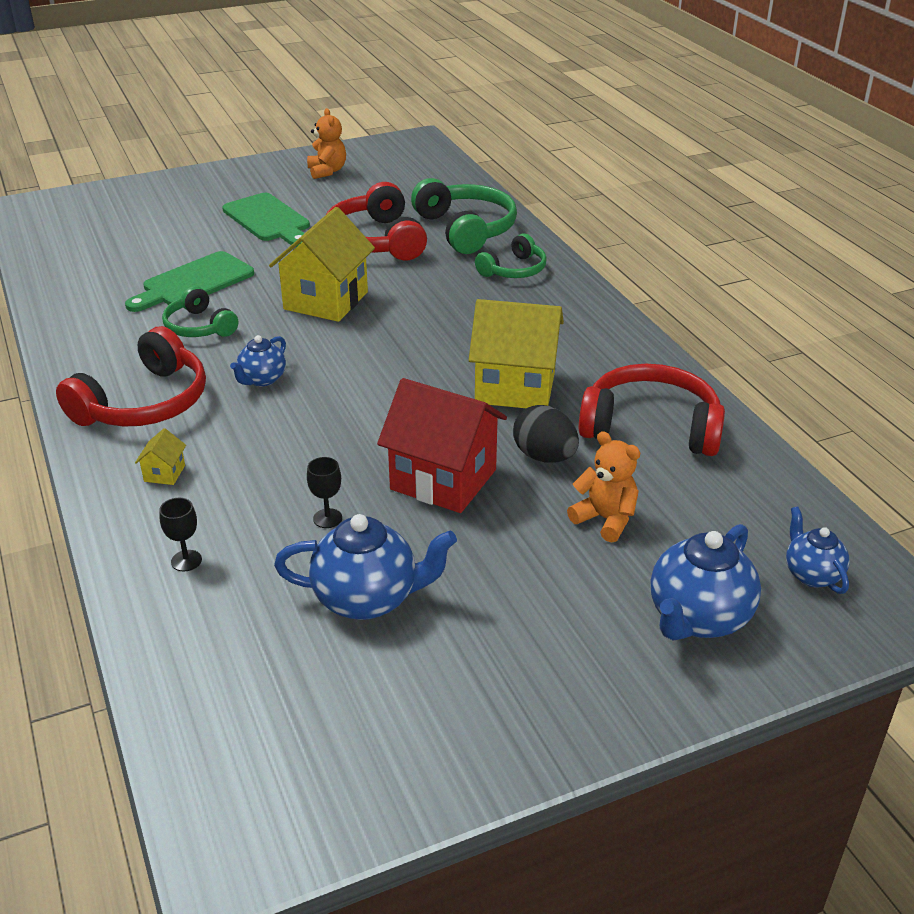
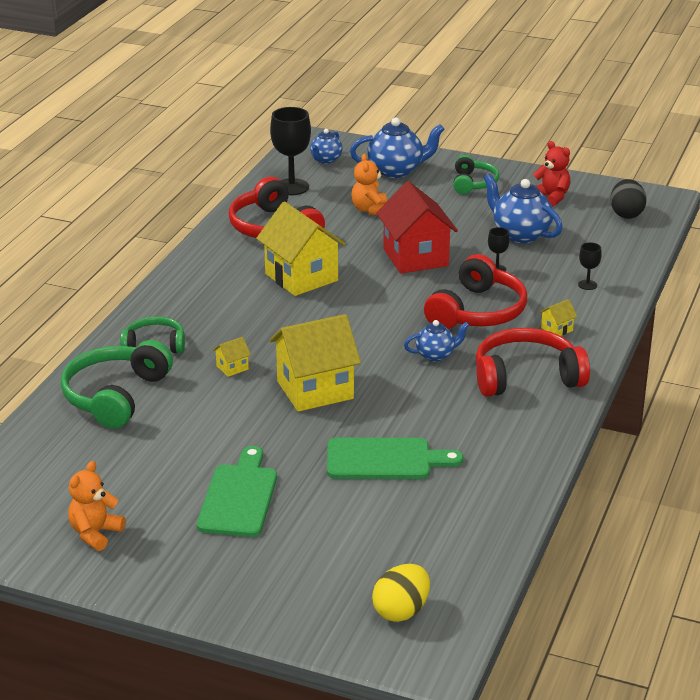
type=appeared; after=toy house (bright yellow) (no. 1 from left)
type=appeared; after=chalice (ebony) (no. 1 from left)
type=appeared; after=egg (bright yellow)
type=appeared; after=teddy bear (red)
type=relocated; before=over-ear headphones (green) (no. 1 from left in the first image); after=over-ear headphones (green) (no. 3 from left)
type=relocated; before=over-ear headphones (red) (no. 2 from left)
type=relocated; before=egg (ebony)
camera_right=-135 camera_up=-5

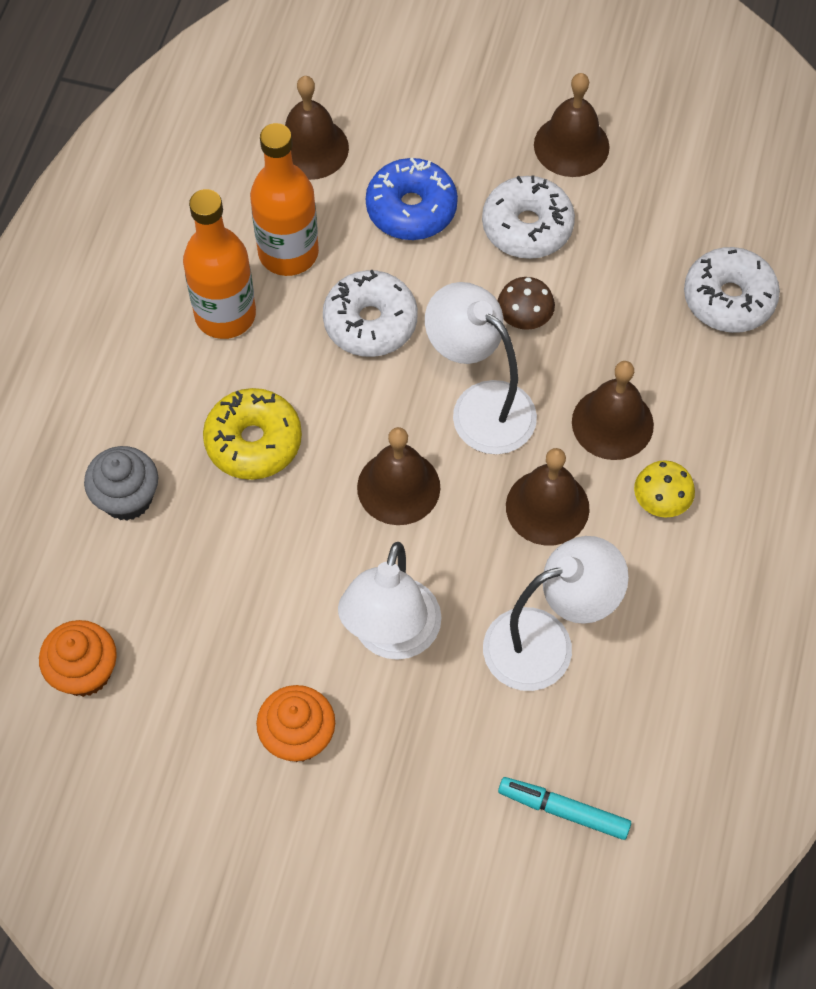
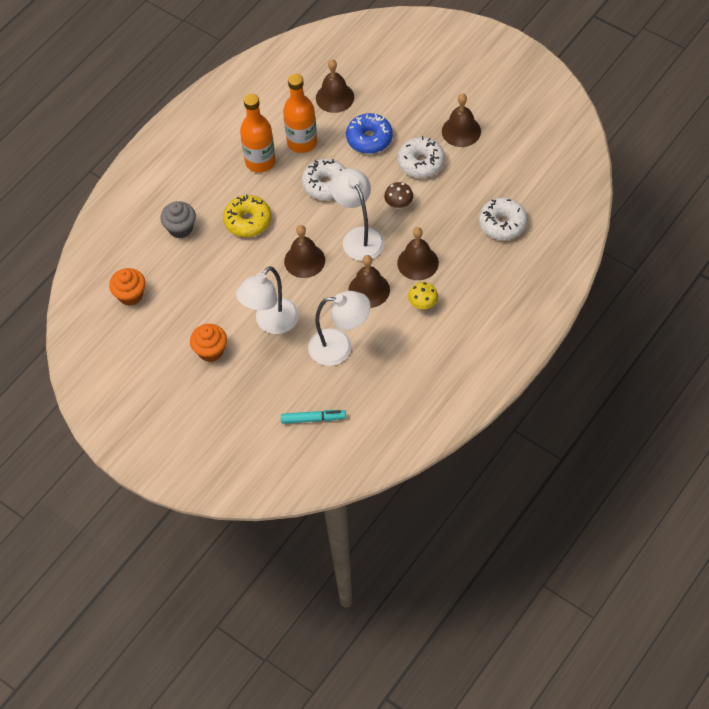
type=spun; before=felt pen (turquoise); turn=135
camera_right=25 camera_up=-5

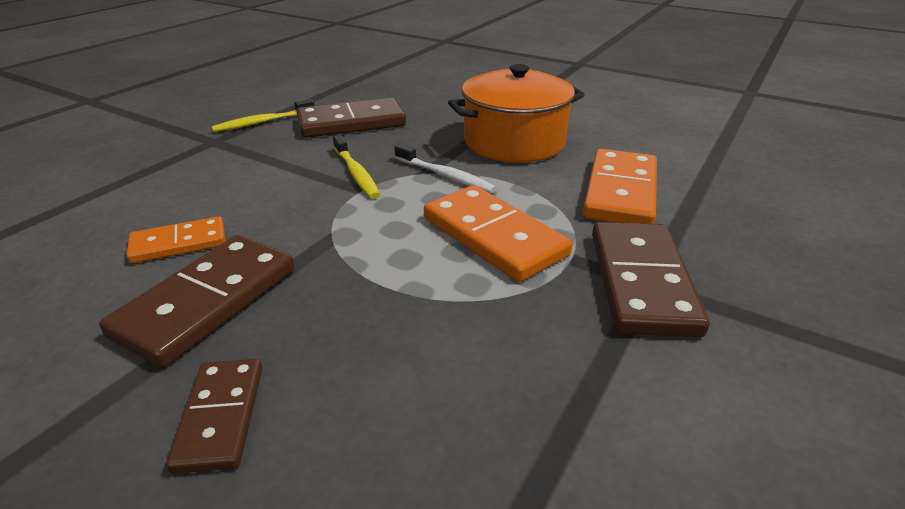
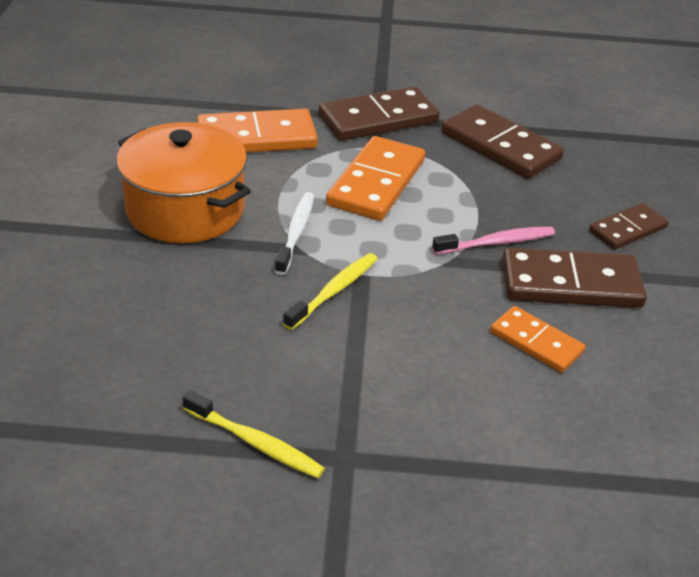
type=appeared; after=toothbrush (rose-pink)
type=relocated; before=domino piece (dark brown) (no. 3 from left in the first image); after=domino piece (dark brown) (no. 2 from left)
camera_right=-120 camera_up=5

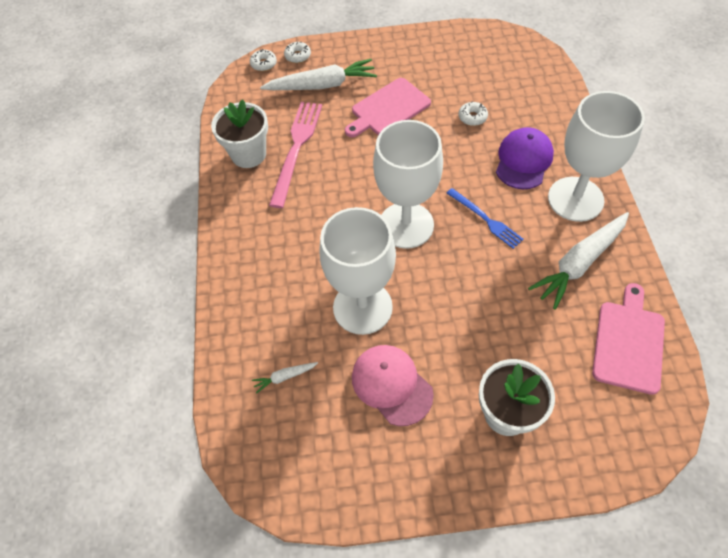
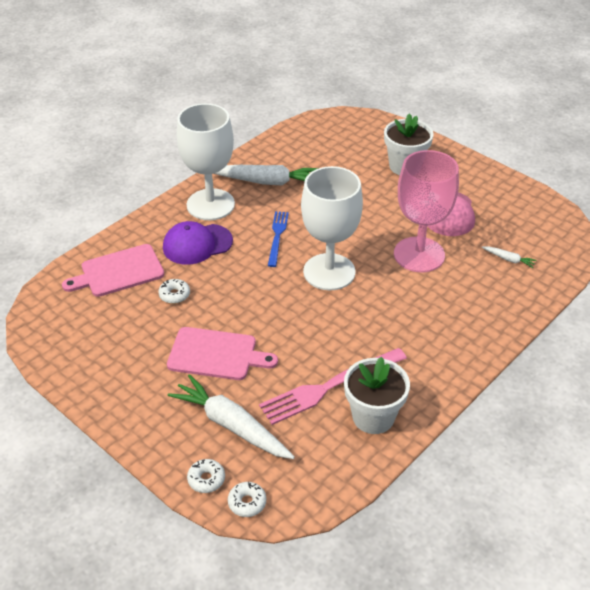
type=relocated; before=bread board (rose-pink) (no. 2 from left in the first image); after=bread board (rose-pink) (no. 1 from left)
type=colour; before=chalice (pure white) (no. 1 from left); after=chalice (rose-pink)
camera_right=-135 camera_up=-15

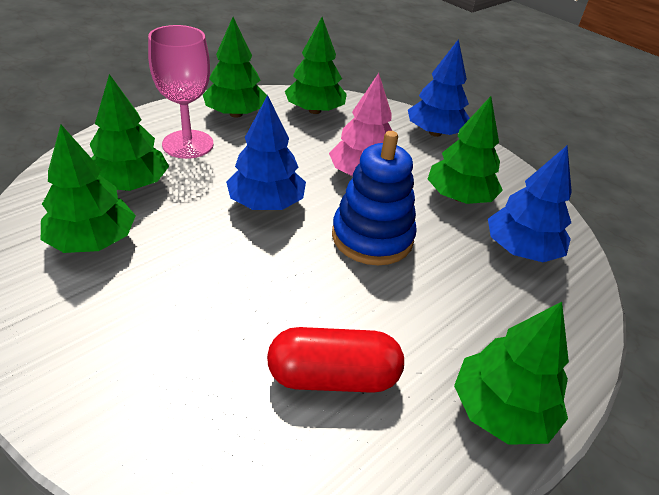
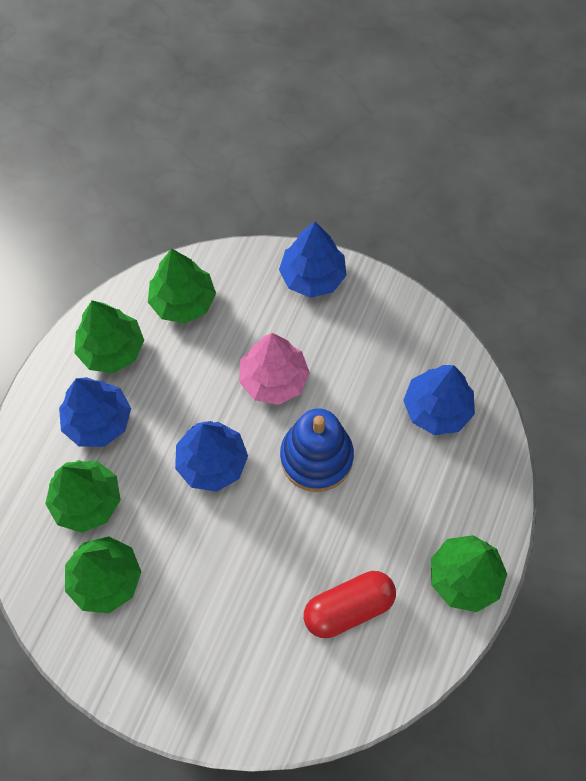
type=missing; before=toy tree (green) (no. 5 from left)
type=exchanged; before=chalice (rose-pink); after=toy tree (royal blue) (no. 1 from left)
camera_right=-20 camera_up=25

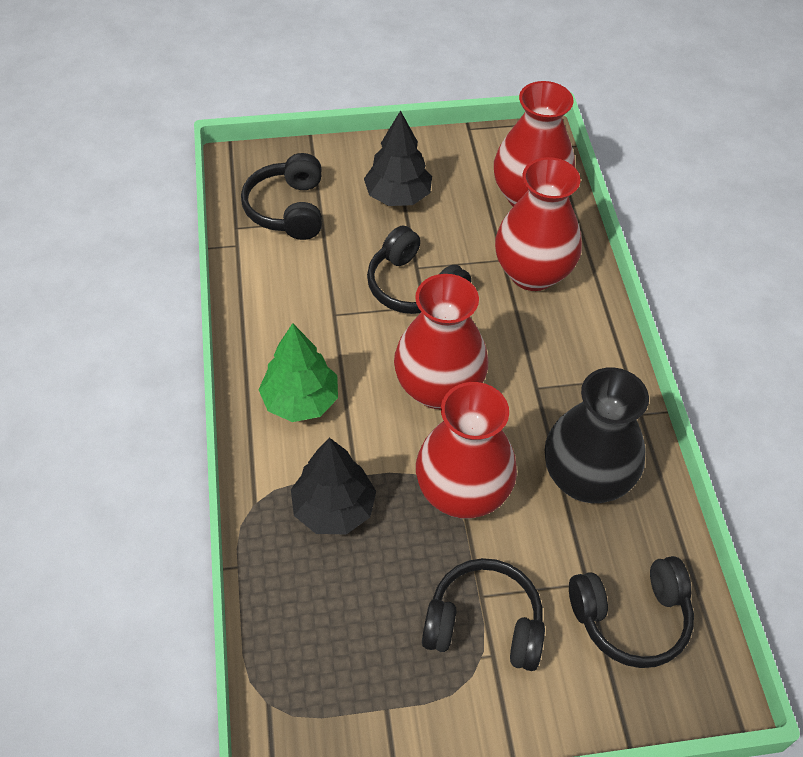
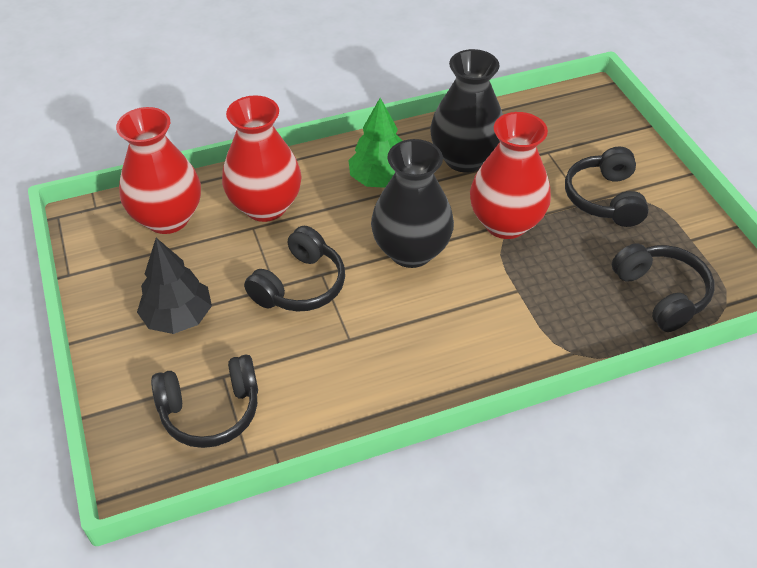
type=missing; before=toy tree (ebony) (no. 1 from left)
type=relocated; before=toy tree (green)
type=relocated; before=over-ear headphones (ebony) (no. 4 from left)
type=colour; before=flower vase (red) (no. 1 from left); after=flower vase (ebony) (no. 1 from left)
camera_right=-100 camera_up=-5

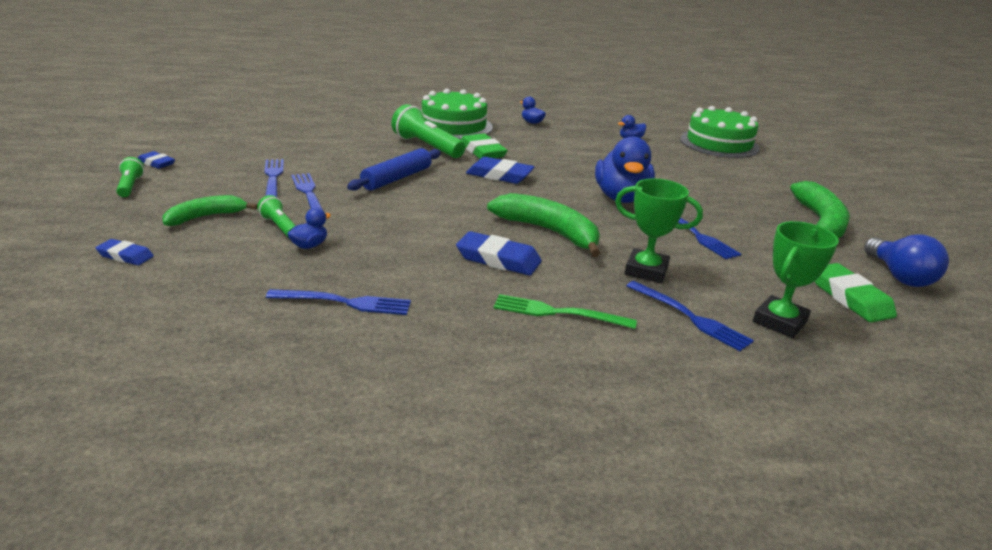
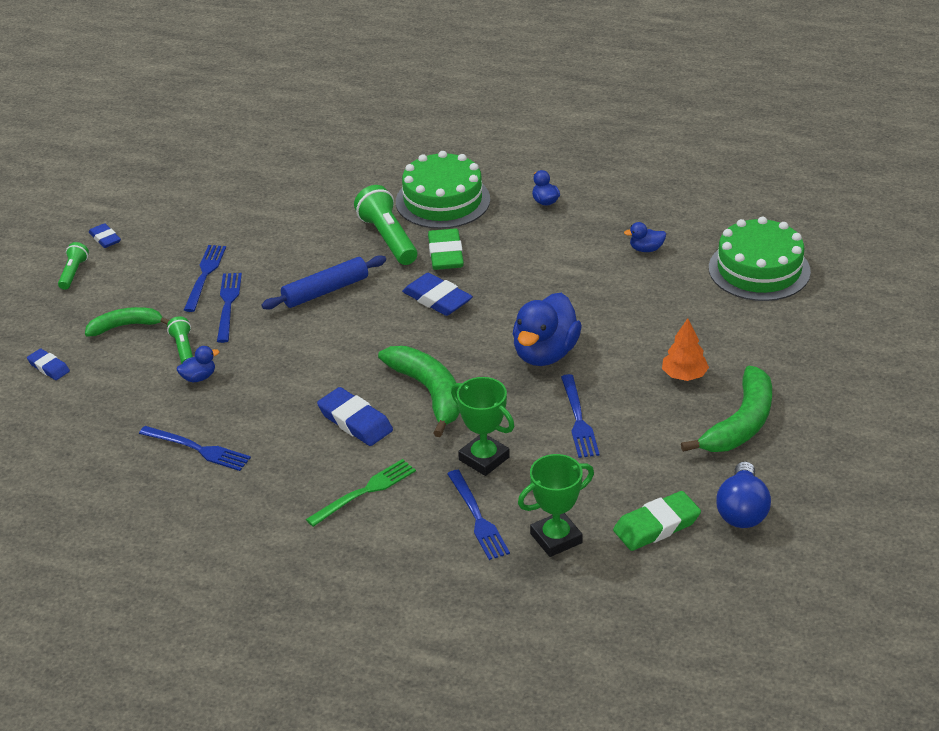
type=appeared; after=toy tree (orange-coloured)
type=spun; before=fork (green); turn=105
type=spun; before=pencil eraser (green) (no. 2 from left); turn=60
camera_right=25 camera_up=10

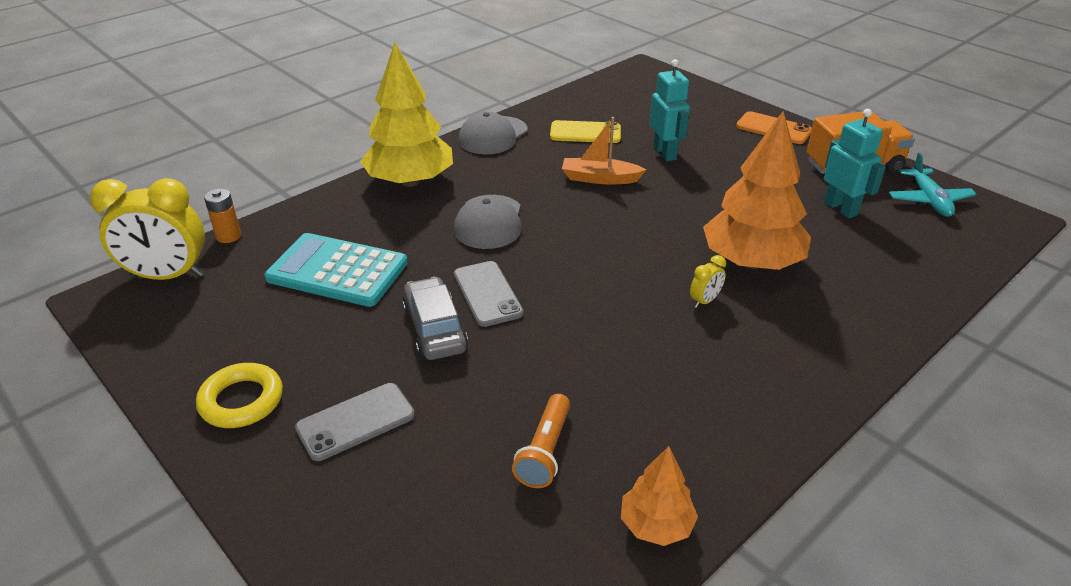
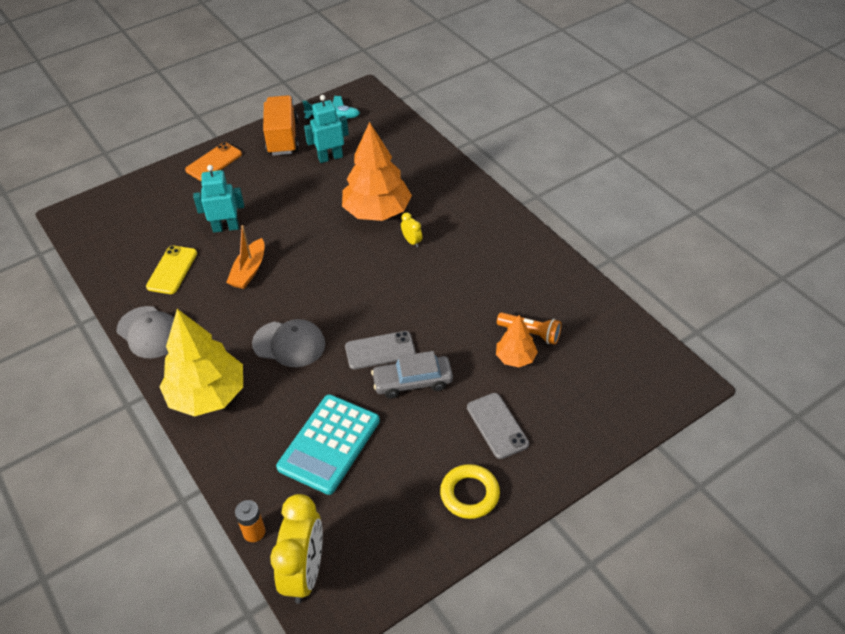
type=relocated; before=toy tree (orange-coloured) (no. 1 from left in the first image); after=toy tree (orange-coloured) (no. 2 from left)
camera_right=-80 camera_up=10

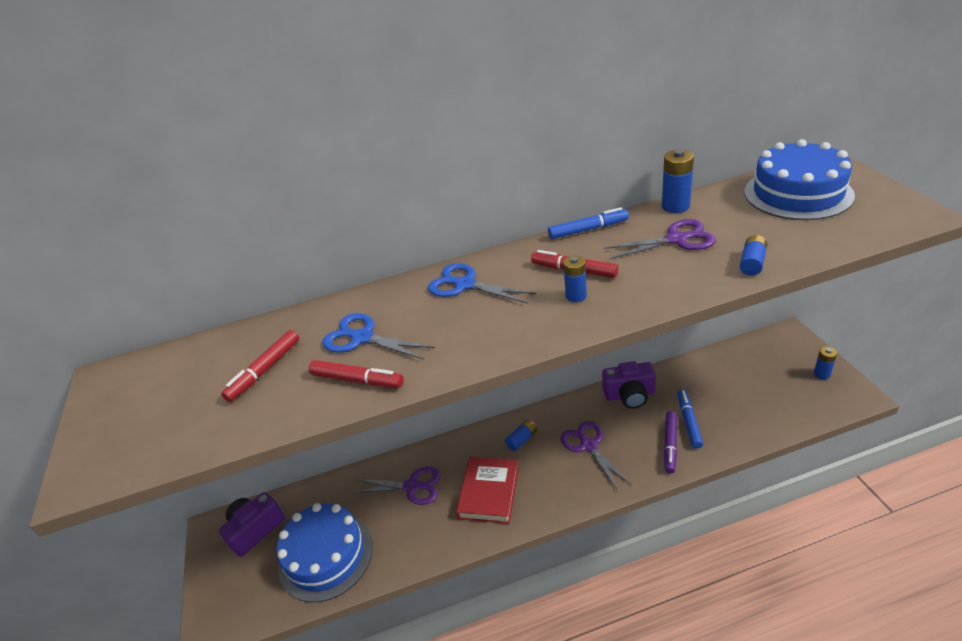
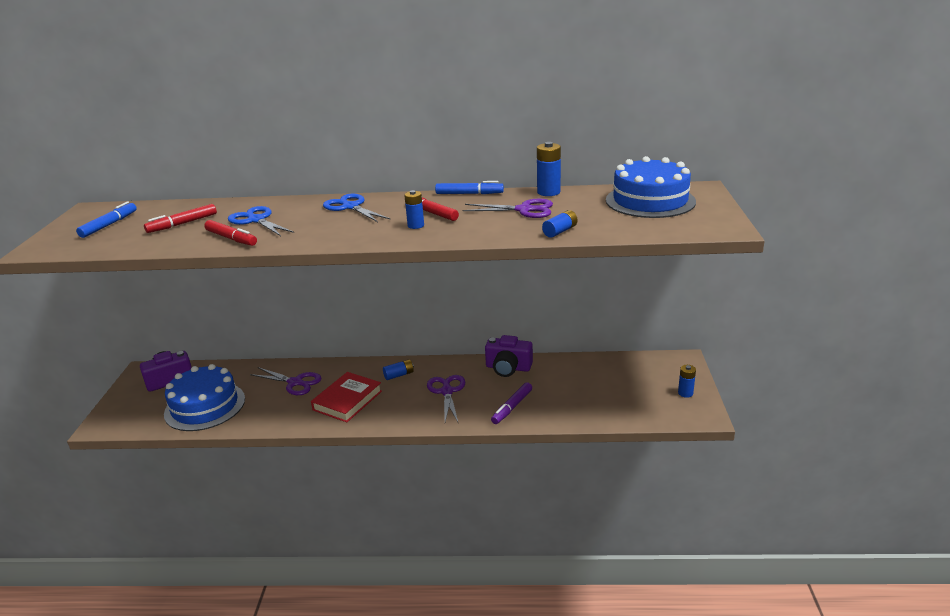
type=relocated; before=felt pen (royal blue) (no. 2 from left in the first image); after=felt pen (royal blue) (no. 1 from left)
camera_right=15 camera_up=-10

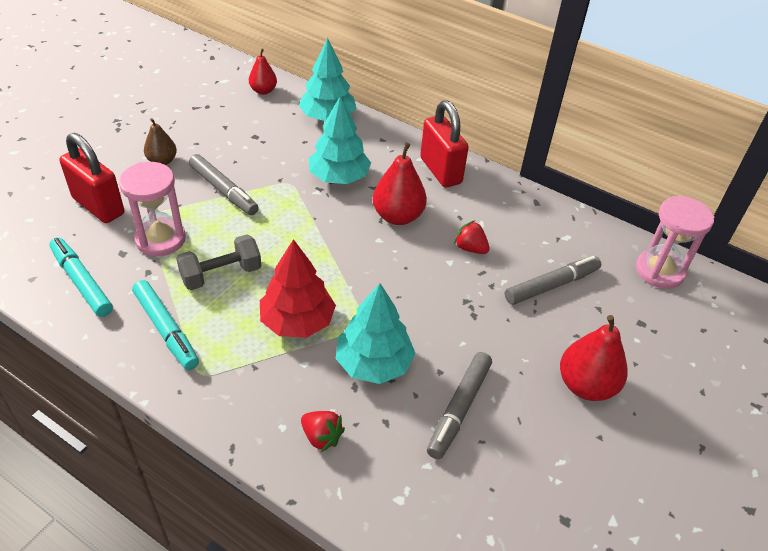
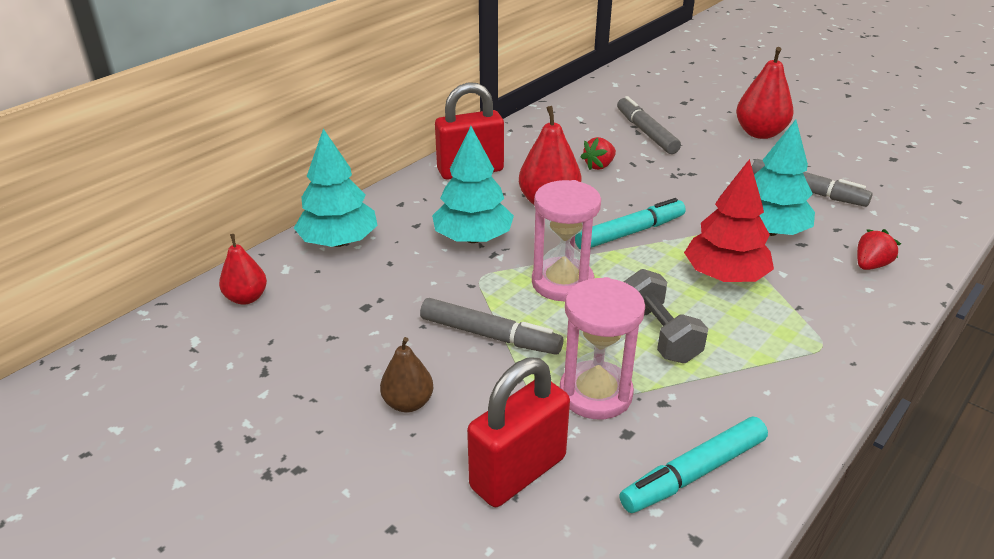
type=relocated; before=felt pen (turquoise) (no. 2 from left in the first image); after=felt pen (turquoise) (no. 1 from left)
type=relocated; before=sand timer (rose-pink) (no. 2 from left in the first image); after=sand timer (rose-pink) (no. 1 from left)
type=spun; before=felt pen (ash-grey) (no. 1 from left); turn=60
camera_right=-80 camera_up=-10

